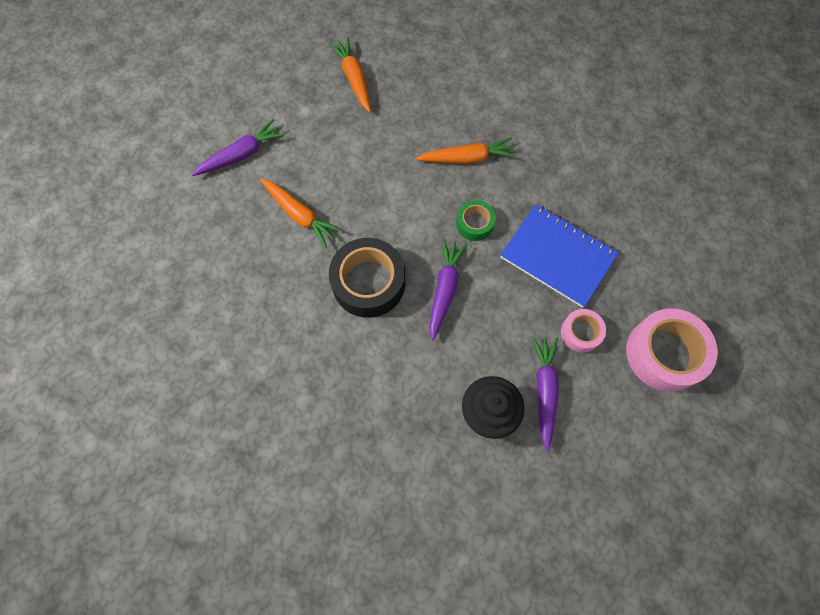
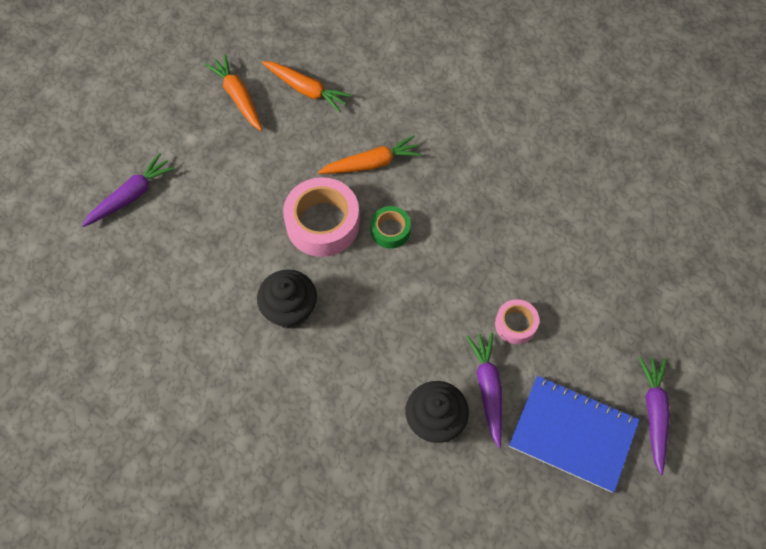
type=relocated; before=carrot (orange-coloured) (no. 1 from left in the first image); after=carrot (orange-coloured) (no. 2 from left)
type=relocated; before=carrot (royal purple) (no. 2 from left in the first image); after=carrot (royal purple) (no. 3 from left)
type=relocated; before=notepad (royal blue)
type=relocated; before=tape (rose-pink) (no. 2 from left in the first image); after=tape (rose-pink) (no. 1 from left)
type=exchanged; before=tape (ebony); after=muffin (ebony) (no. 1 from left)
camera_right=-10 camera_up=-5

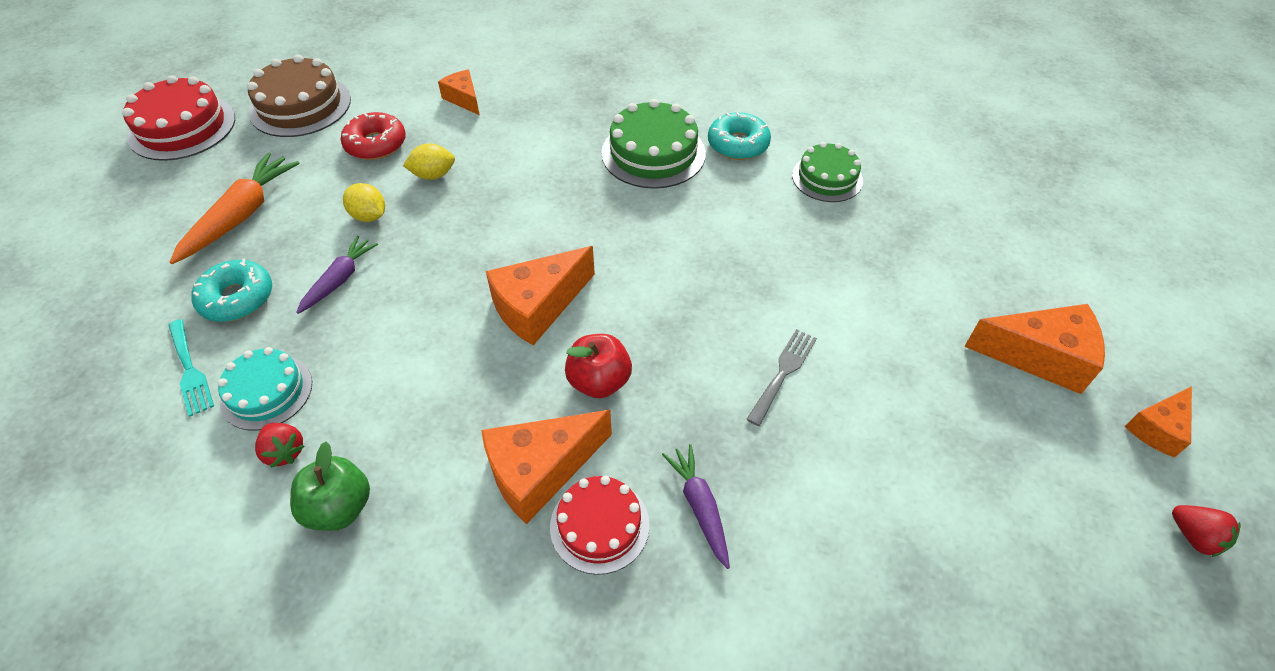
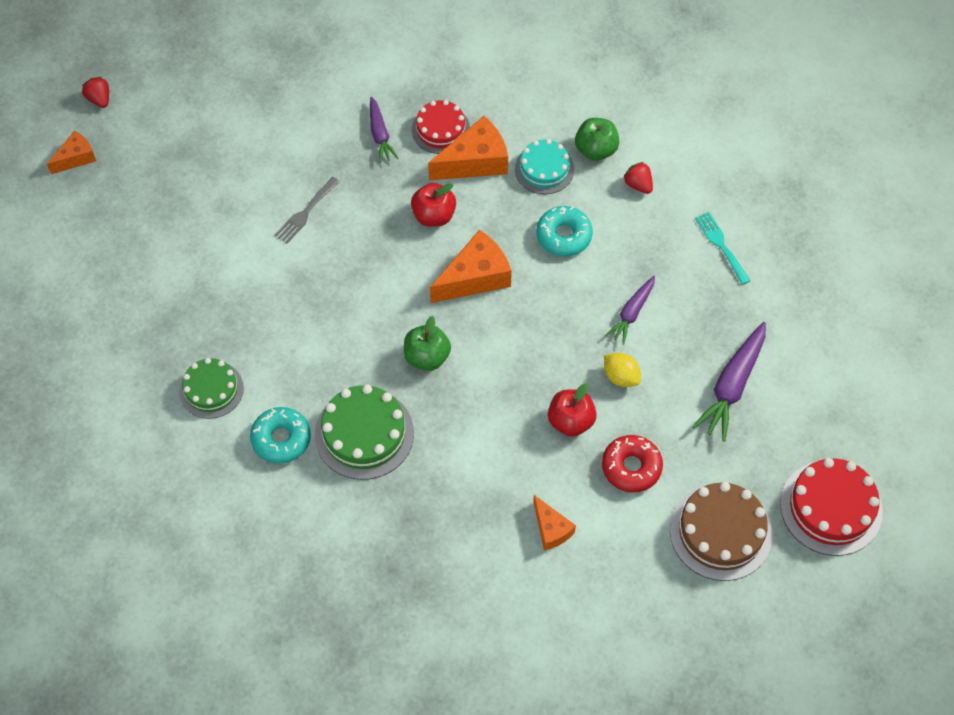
type=missing; before=cheese (orange-coloured) (no. 4 from left)
type=appeared; after=toy apple (green) (no. 1 from left)
type=relocated; before=donut (turquoise) (no. 1 from left in the first image); after=donut (turquoise) (no. 2 from left)
type=relocated; before=layer cake (turquoise)
type=exchanged; before=toy lemon (bright yellow) (no. 2 from left); after=toy apple (red) (no. 2 from left)
type=colour; before=carrot (orange-coloured); after=carrot (royal purple) (no. 3 from left)
camera_right=-175 camera_up=10

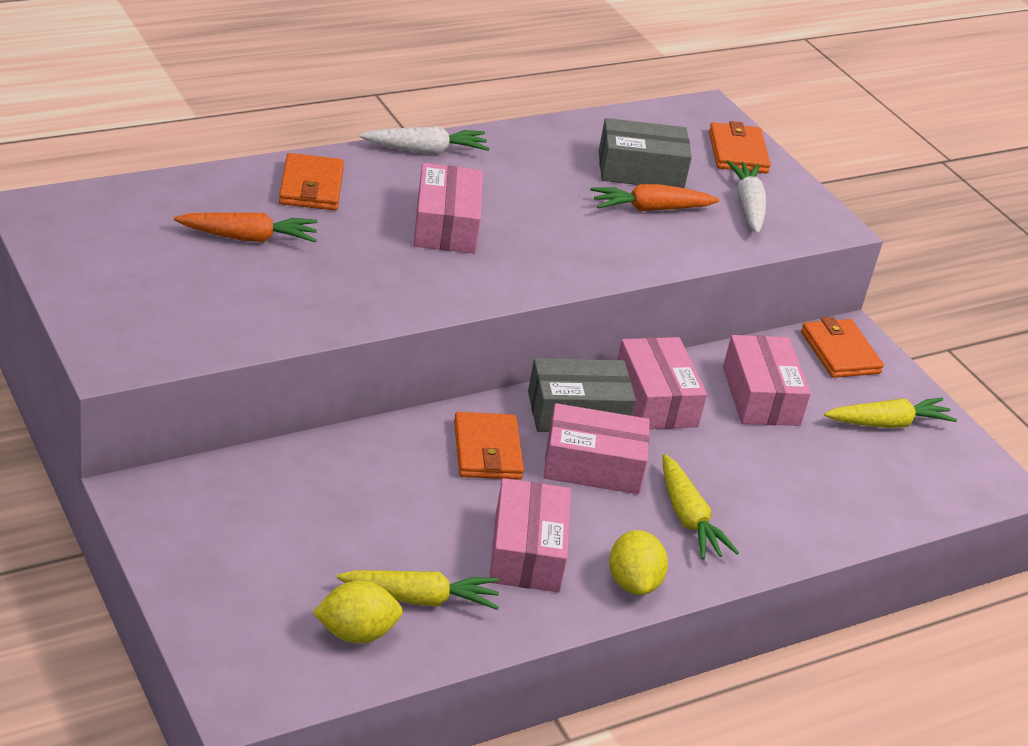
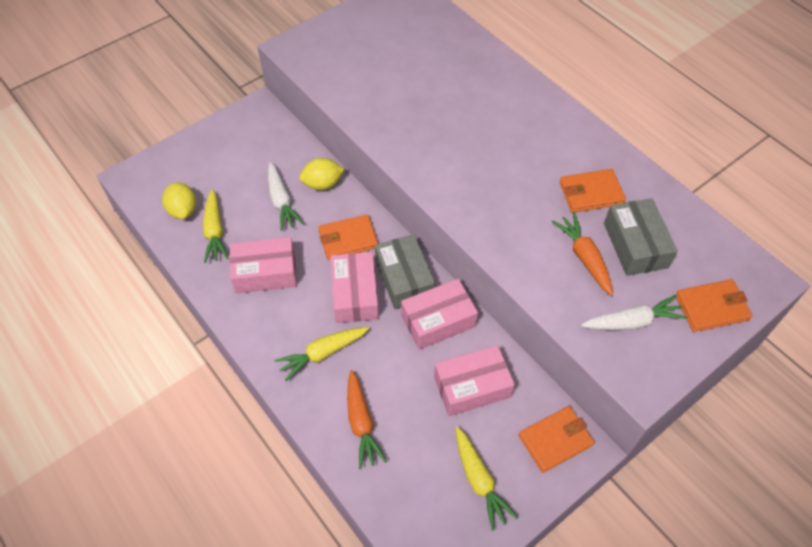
type=missing; before=package (rose-pink) (no. 1 from left)
type=relocated; before=carrot (orange-coloured) (no. 1 from left)
type=relocated; before=card wallet (orange-coloured) (no. 1 from left in the first image); after=card wallet (orange-coloured) (no. 3 from left)
type=relocated; before=carrot (pure white) (no. 1 from left)
type=relocated; before=toy lemon (bright yellow) (no. 2 from left)
camera_right=85 camera_up=20

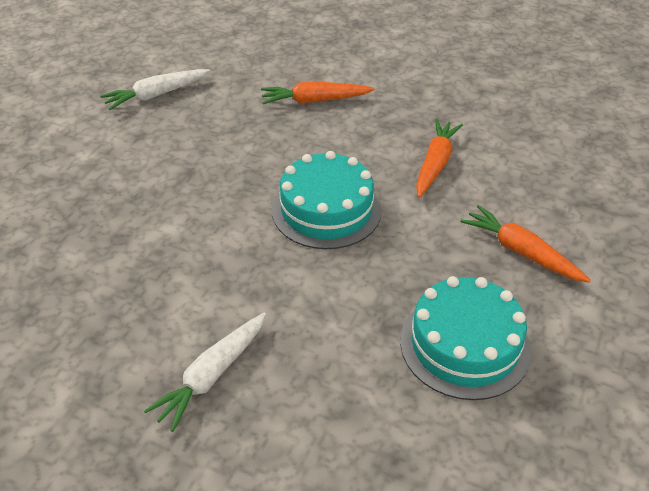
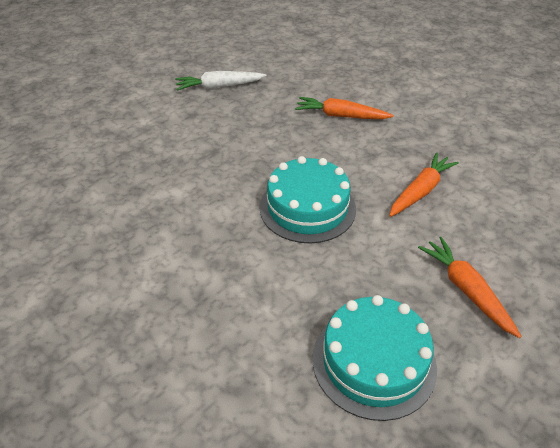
type=missing; before=carrot (pure white) (no. 2 from left)
camera_right=20 camera_up=0

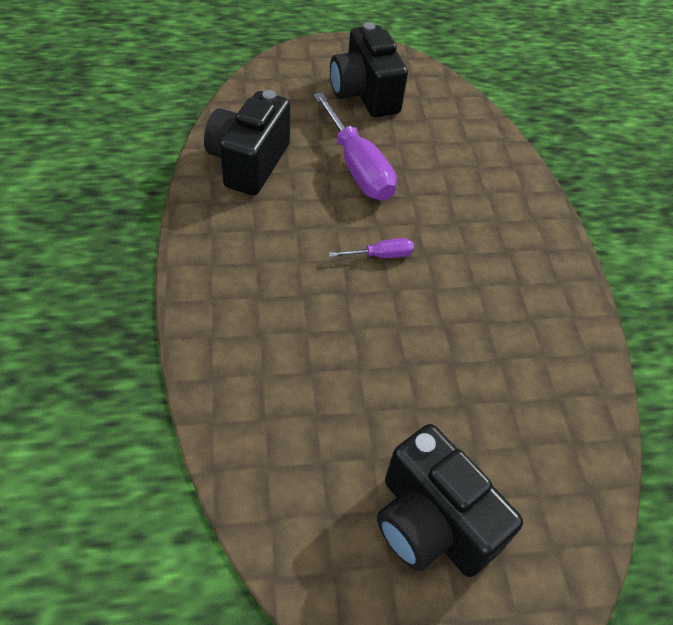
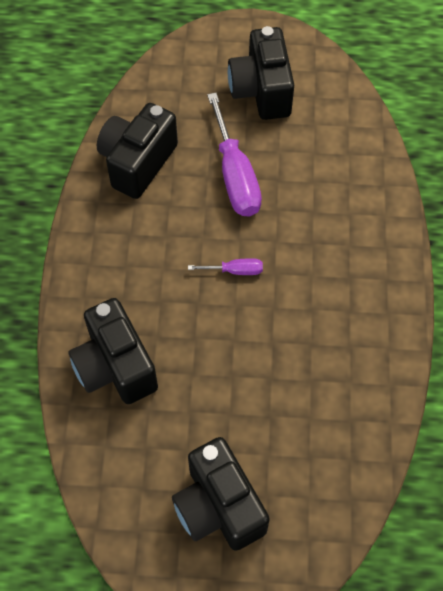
type=appeared; after=compact camera (ebony) (no. 1 from left)
camera_right=15 camera_up=10

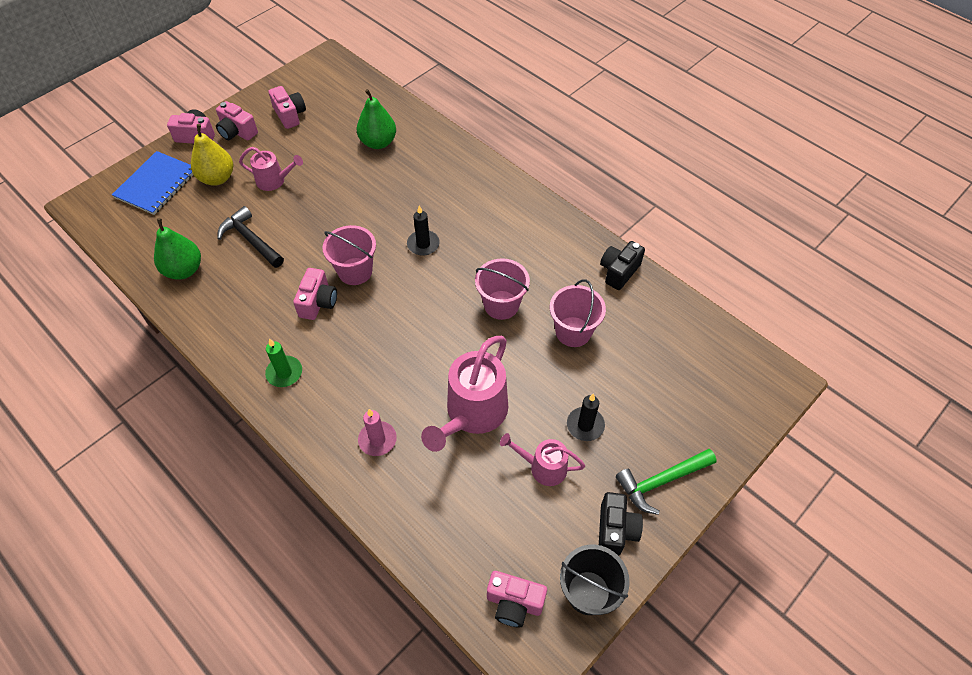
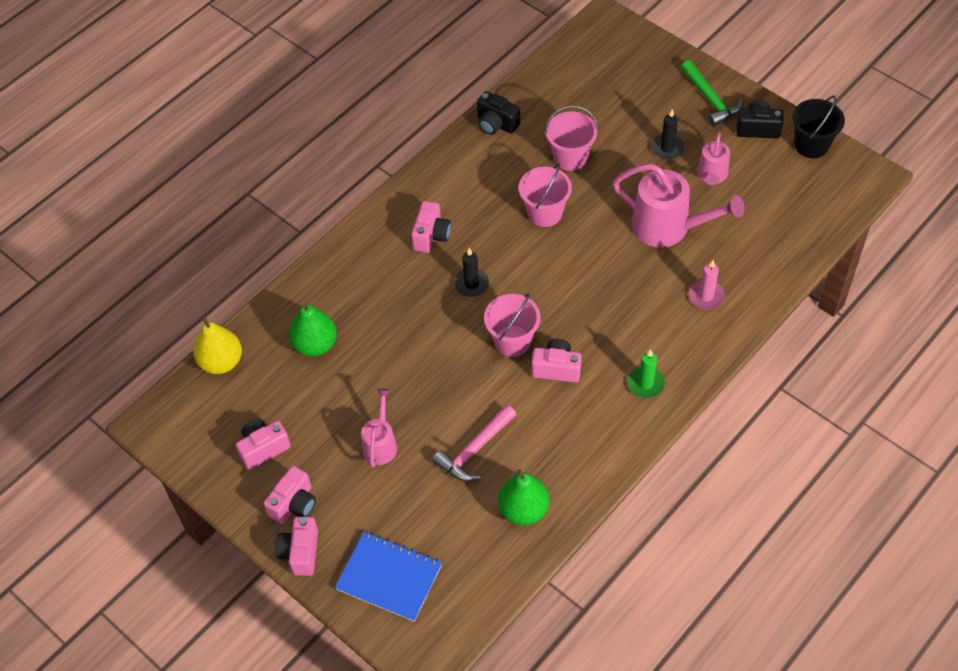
type=relocated; before=pear fruit (bright yellow)
type=relocated; before=compact camera (rose-pink) (no. 5 from left in the first image); after=compact camera (rose-pink) (no. 4 from left)
type=colour; before=claw hammer (ebony); after=claw hammer (rose-pink)
camera_right=-90 camera_up=0

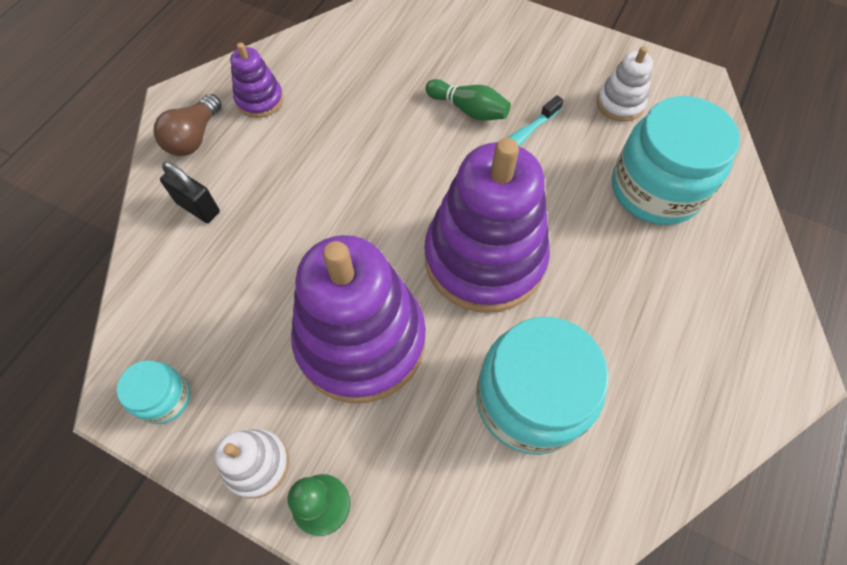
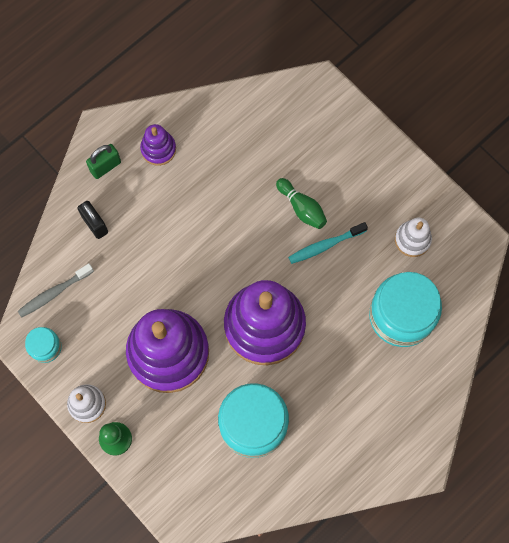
type=appeared; after=toothbrush (ash-grey)
type=exchanged; before=lightbulb (dark brown); after=lock (green)
camera_right=20 camera_up=10

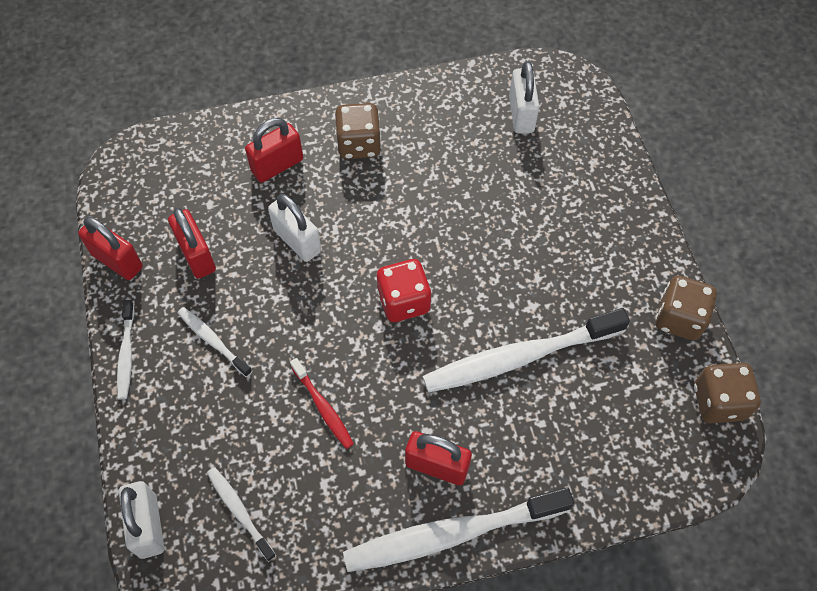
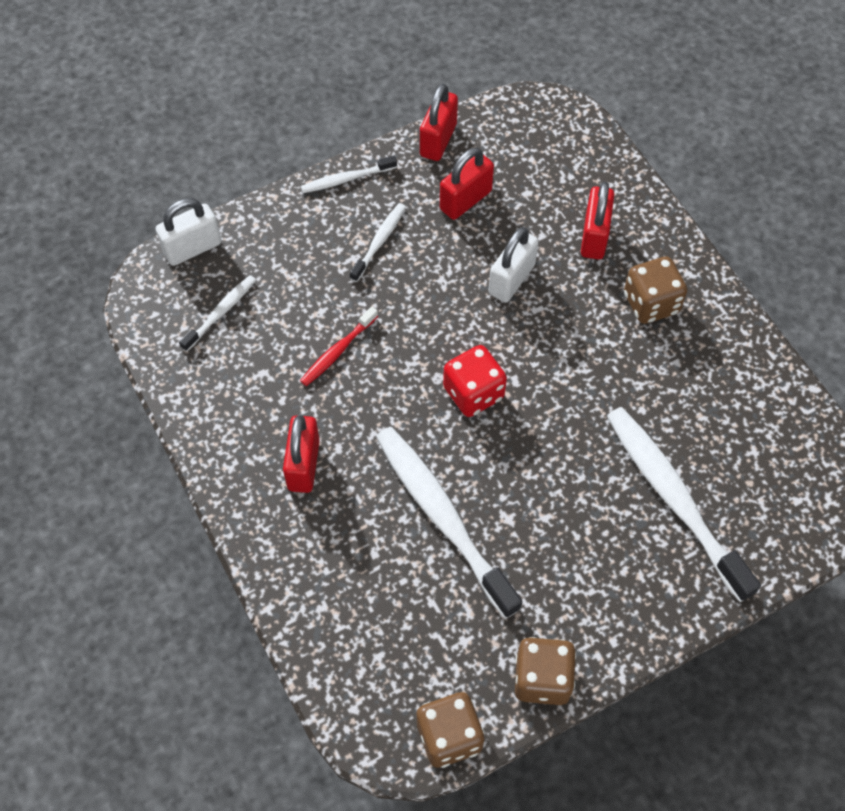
type=missing; before=lock (pure white) (no. 3 from left)
type=relocated; before=toothbrush (pure white) (no. 4 from left in the first image); after=toothbrush (pure white) (no. 5 from left)
type=spun; before=lock (red) (no. 3 from left in the first image); turn=60
camera_right=75 camera_up=0

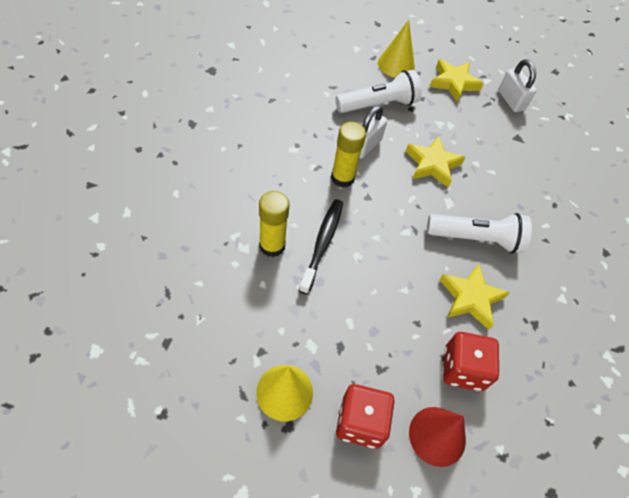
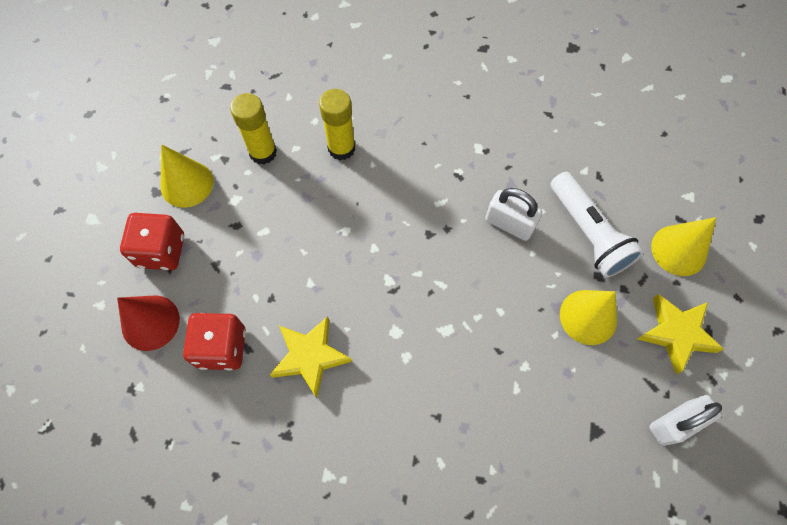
type=missing; before=toothbrush (ebony)
type=missing; before=star shape (bright yellow) (no. 1 from left)
type=missing; before=pocket torch (pure white) (no. 2 from left)
type=appeared; after=solid cone (bright yellow) (no. 2 from left)
type=relocated; before=glue (bright yellow) (no. 2 from left in the first image); after=glue (bright yellow) (no. 1 from left)
camera_right=90 camera_up=10

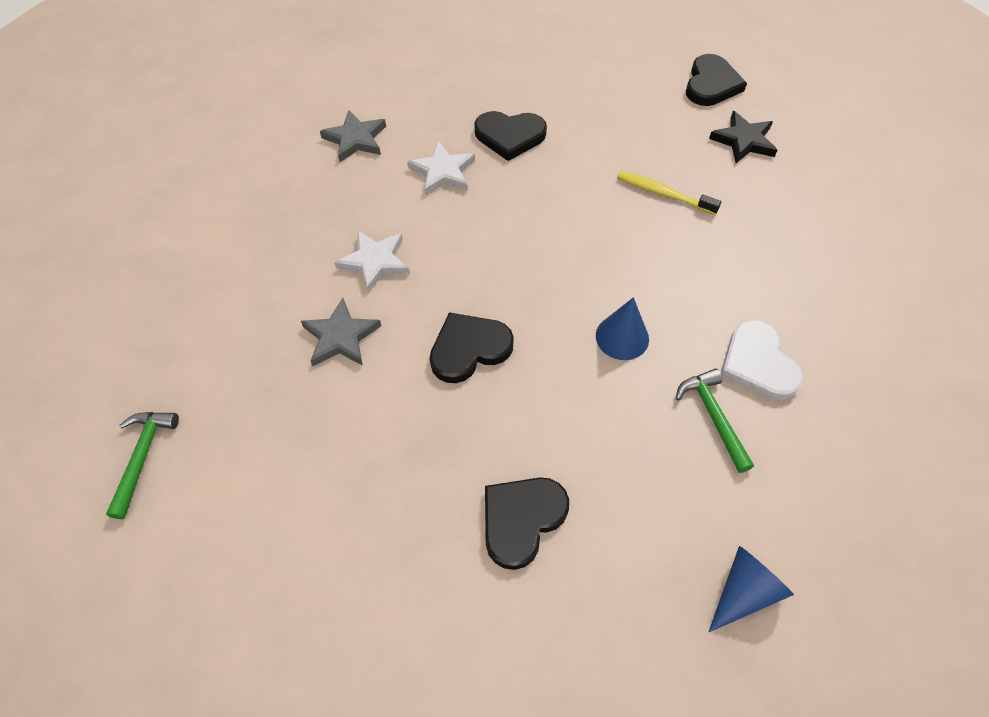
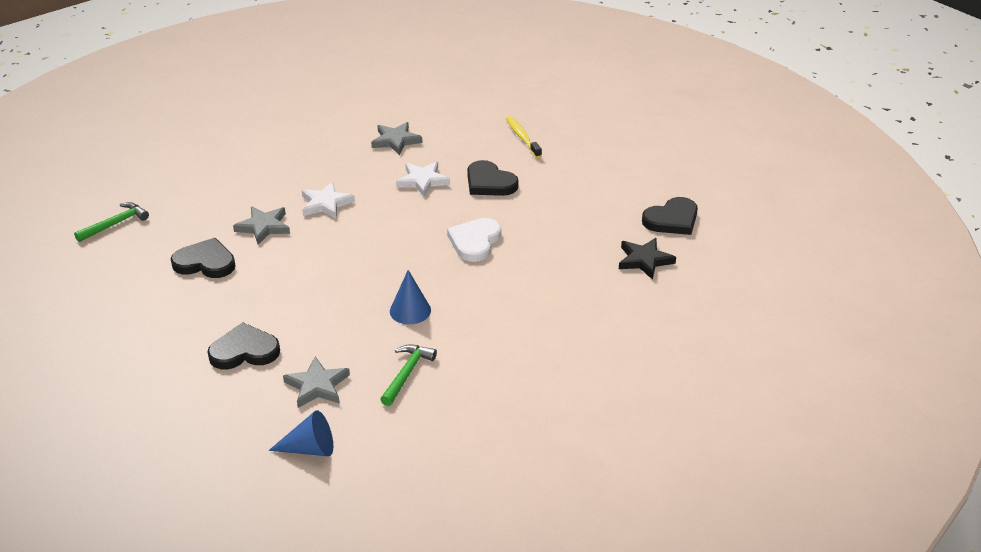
type=appeared; after=star shape (ash-grey) (no. 2 from left)
type=relocated; before=heart (ebony) (no. 1 from left)
type=relocated; before=toothbrush (bright yellow)
type=relocated; before=heart (pure white)
camera_right=40 camera_up=-20

